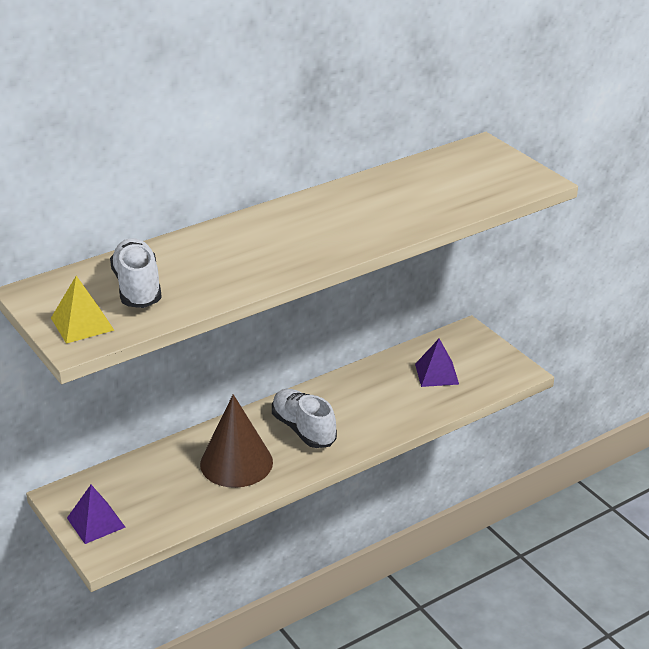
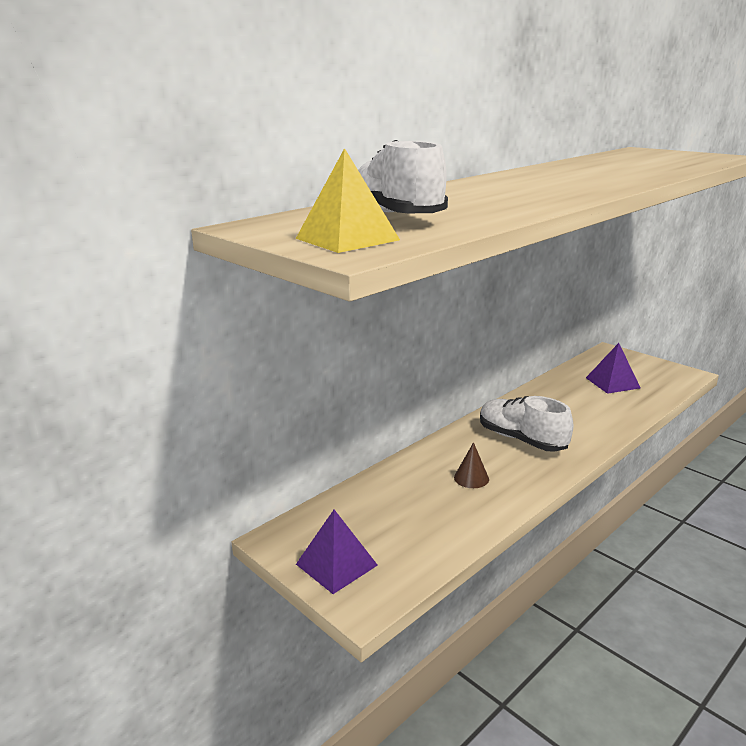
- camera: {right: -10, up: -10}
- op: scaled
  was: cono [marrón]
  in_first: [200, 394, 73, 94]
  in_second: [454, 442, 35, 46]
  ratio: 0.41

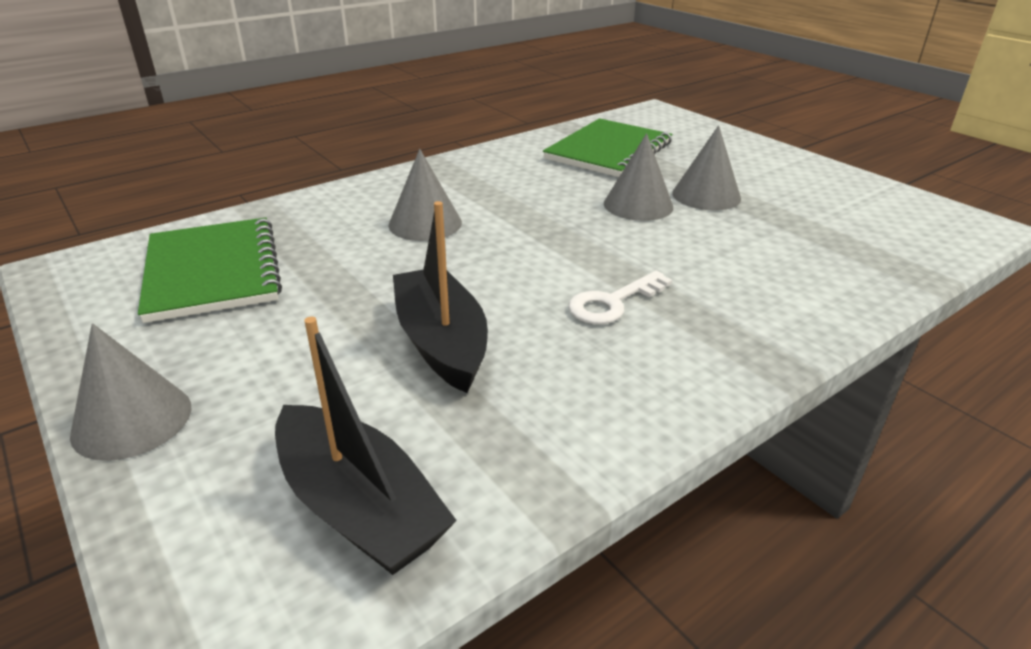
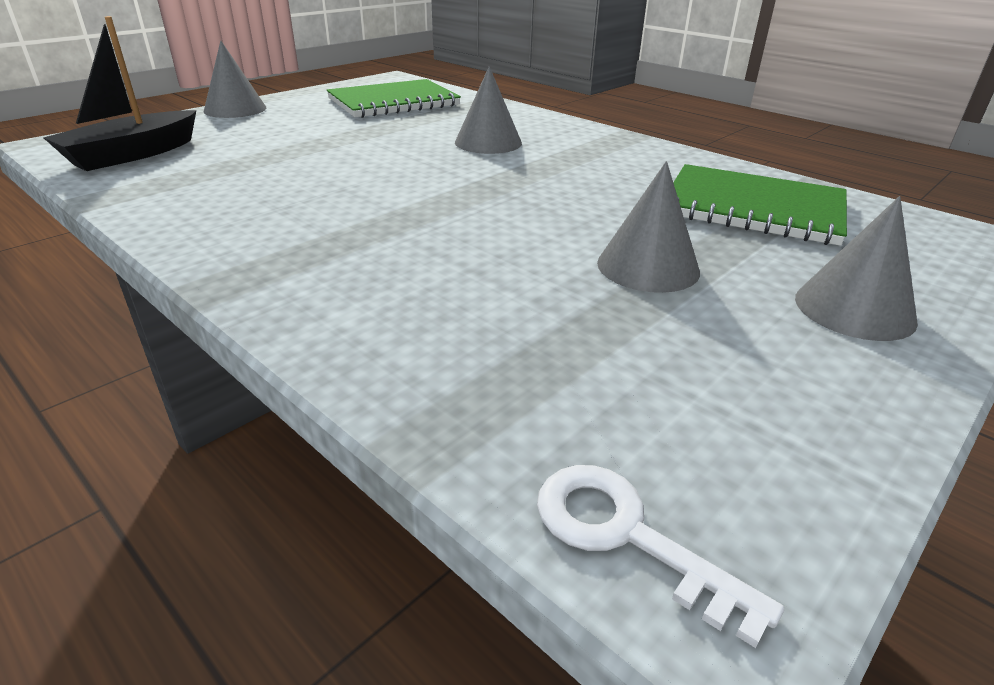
- camera: {right: 80, up: 0}
- op: gone
  was: barco [negro]
  in_first: [393, 201, 95, 192]
- op: shifted
  was: llave [blanco]
  in_first: [568, 271, 104, 53]
  in_second: [537, 465, 247, 183]
- op: shifted
  was: cono [gris]
  in_first: [604, 133, 69, 88]
  in_second: [795, 196, 123, 145]

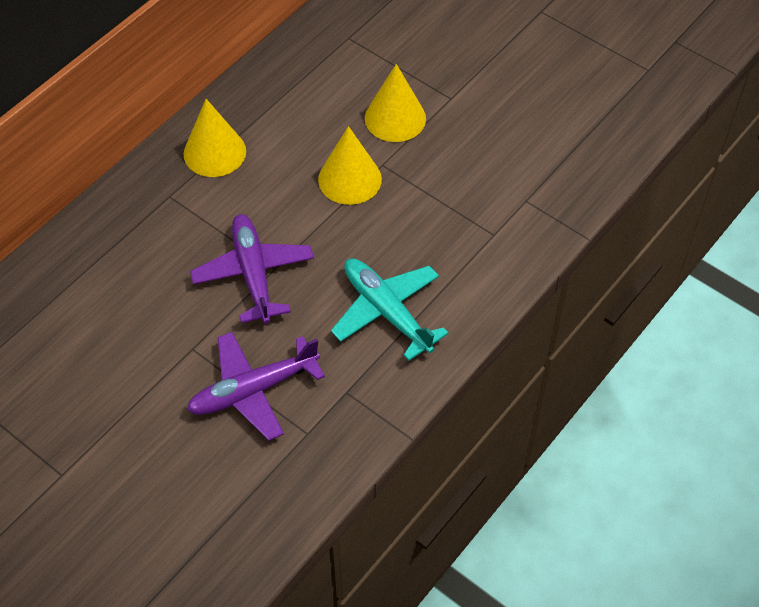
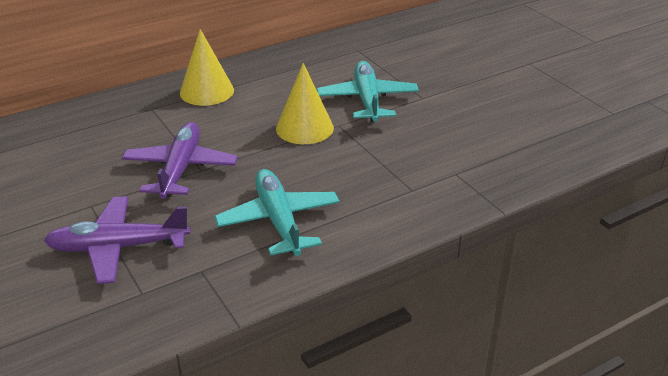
- camera: {right: 20, up: -20}
- op: swapped
  was: cono [amarillo]
  now: avión [turquesa]
  in_first: [365, 64, 61, 78]
  in_second: [317, 61, 102, 61]

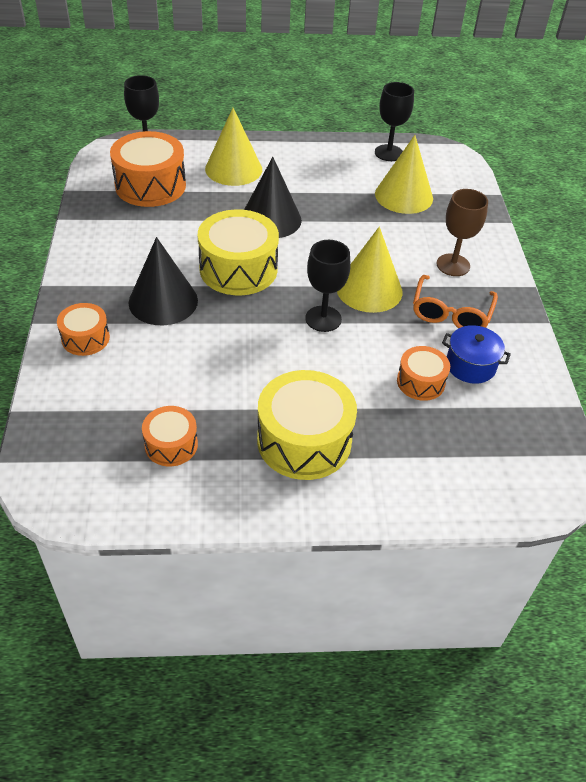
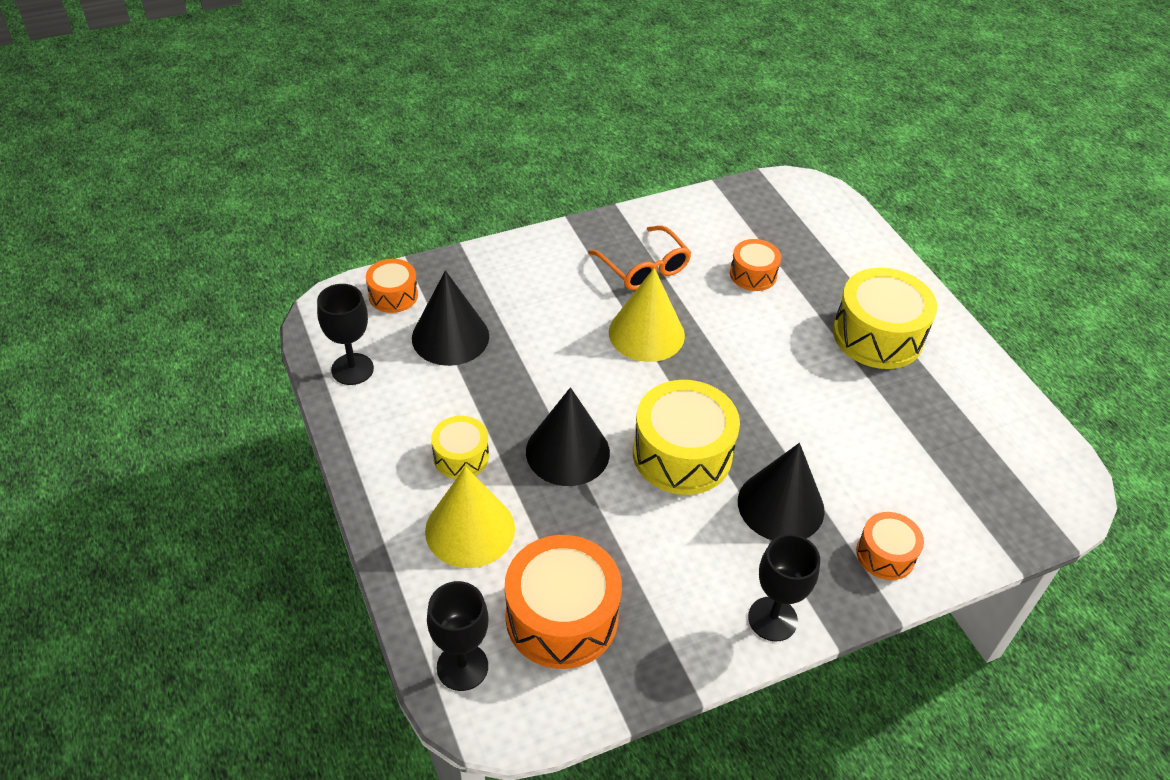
- camera: {right: -110, up: 0}
- op: shifted
  was: tambor [naranja]
  in_first: [142, 406, 56, 60]
  in_second: [366, 259, 52, 54]
- op: shifted
  was: copa [negro]
  in_first: [305, 240, 45, 92]
  in_second: [748, 534, 72, 107]
- op: repainted
  was: cono [amarillo]
  now: cono [negro]
  in_first: [375, 135, 58, 79]
  in_second: [412, 270, 77, 96]
- op: rotated
  was: gafas [naranja]
  in_first: [413, 275, 85, 53]
  in_second: [588, 225, 104, 65]
  clockwise: 60
- op: gone
  was: copa [marrón]
  in_first: [437, 189, 51, 87]
- op: gone
  was: olla [azul]
  in_first: [442, 325, 69, 59]
- op: new
  now: tambor [amarillo]
  in_second: [431, 416, 58, 63]

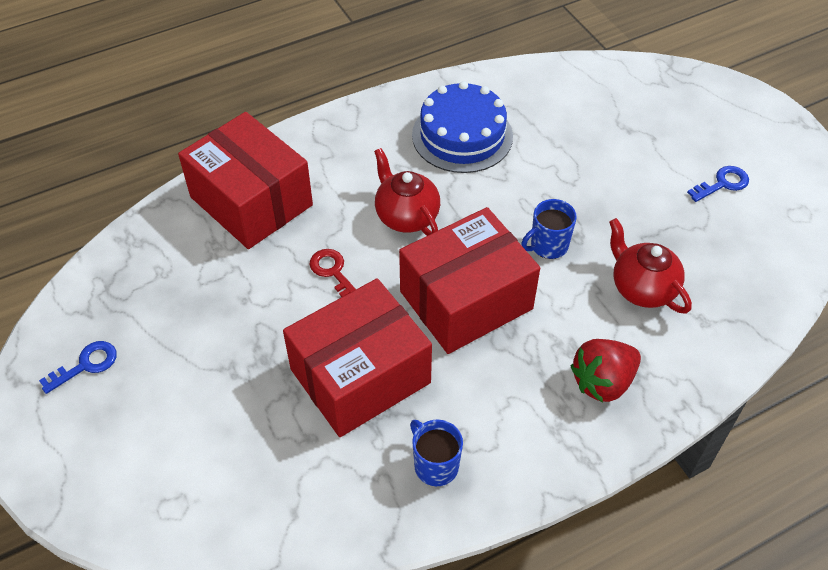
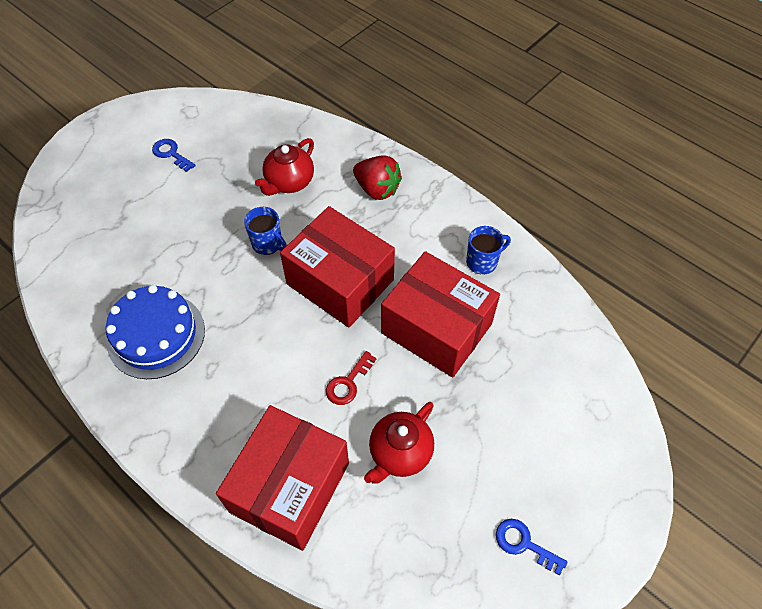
- camera: {right: -110, up: 5}
- op: shifted
  was: tetera [rojo]
  in_first: [374, 148, 66, 88]
  in_second: [364, 402, 70, 82]
- op: rotated
  was: taza [azul]
  in_first: [410, 419, 53, 67]
  in_second: [466, 226, 45, 49]
  clockwise: -150

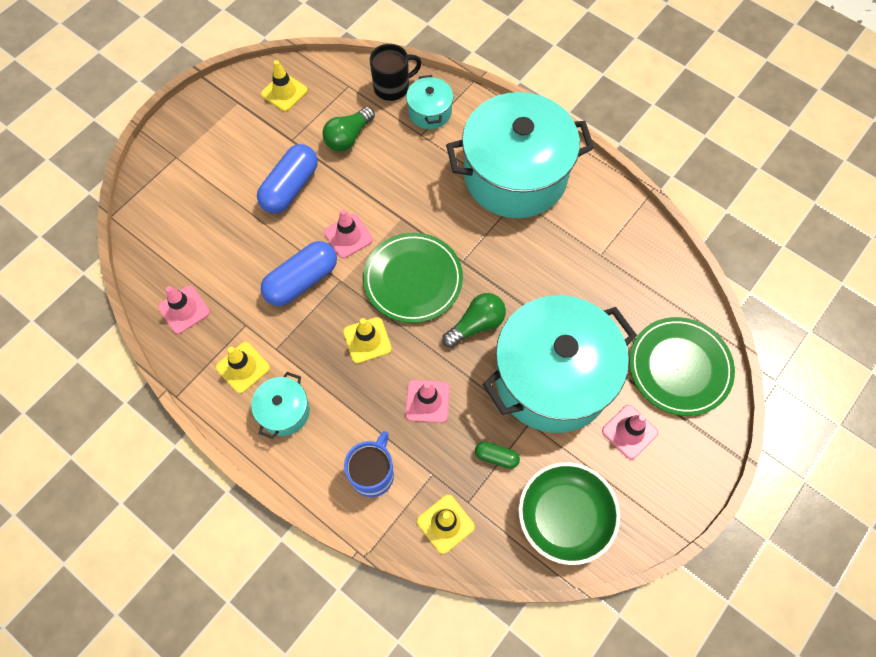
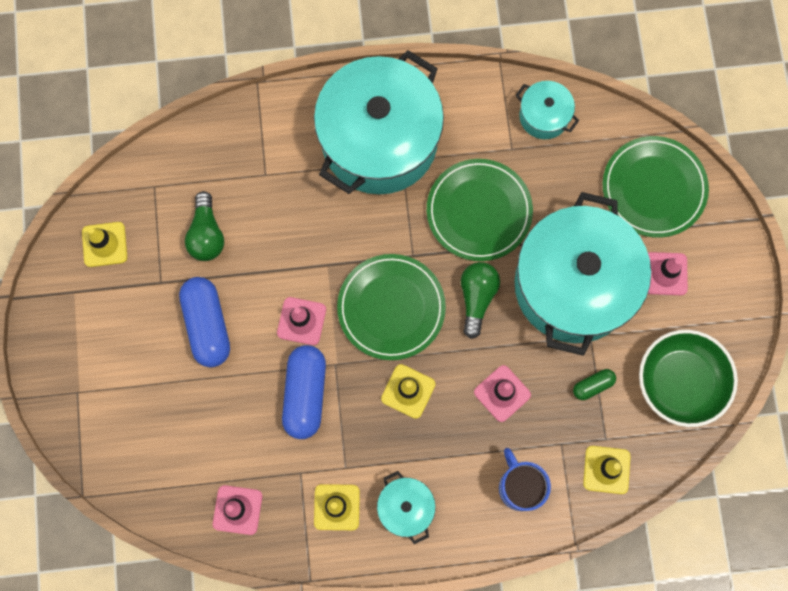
- camera: {right: -45, up: 10}
- op: gone
  was: taza [negro]
  in_first: [370, 44, 52, 57]
- op: shifted
  was: olla [turquesa]
  in_first: [406, 75, 48, 54]
  in_second: [515, 81, 64, 58]
- op: new
  now: plato [verde]
  in_second: [427, 159, 106, 102]

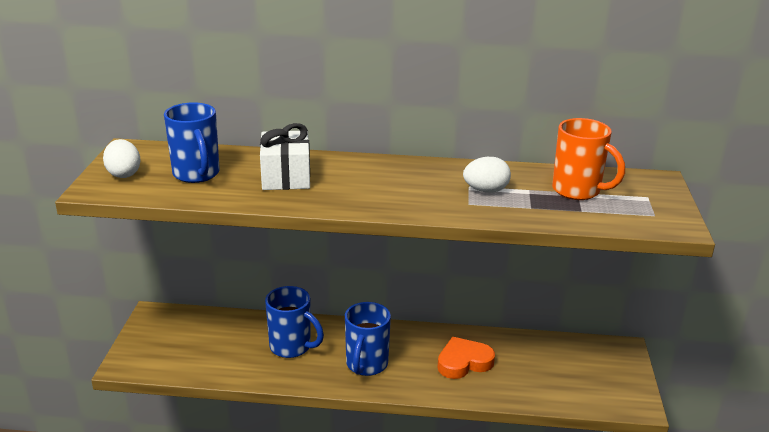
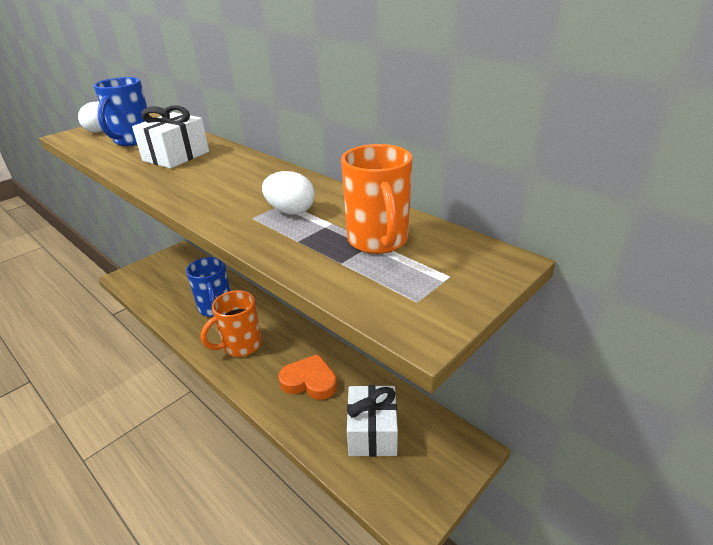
- camera: {right: 40, up: 5}
- op: repainted
  was: taza [azul]
  now: taza [naranja]
  in_first: [345, 302, 46, 74]
  in_second: [201, 290, 61, 67]
- op: new
  now: regalo [blanco]
  in_second: [347, 385, 51, 72]

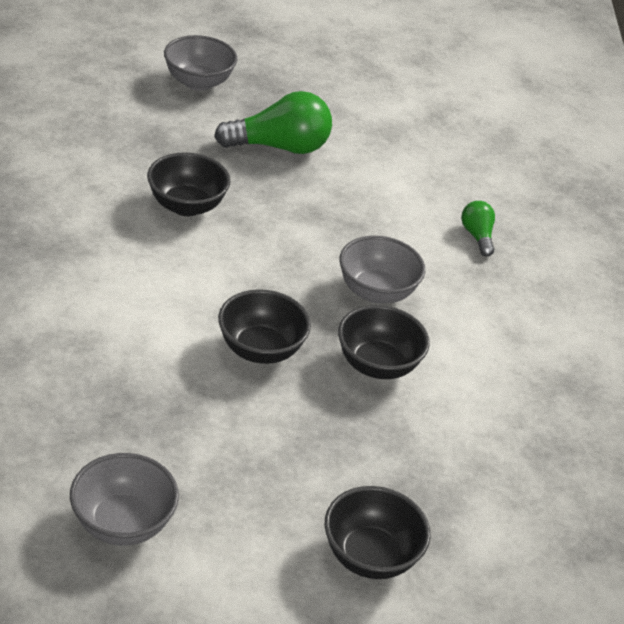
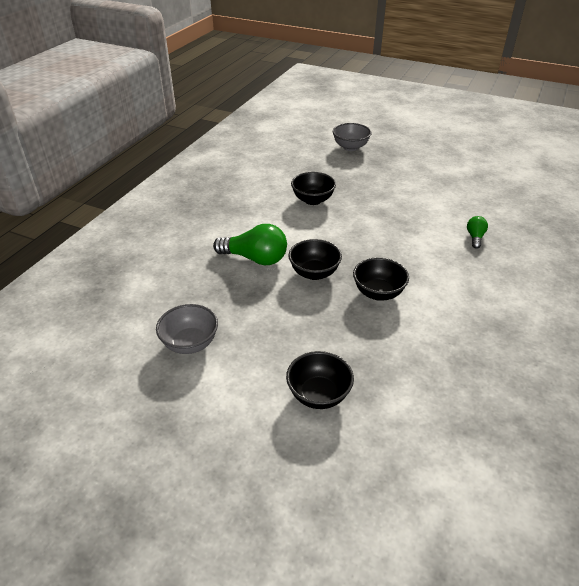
- camera: {right: 30, up: 0}
- op: shifted
  was: bombilla [verde]
  in_first: [214, 91, 118, 63]
  in_second: [213, 224, 74, 42]
- op: gone
  was: cuenco [gris]
  in_first: [339, 236, 86, 68]

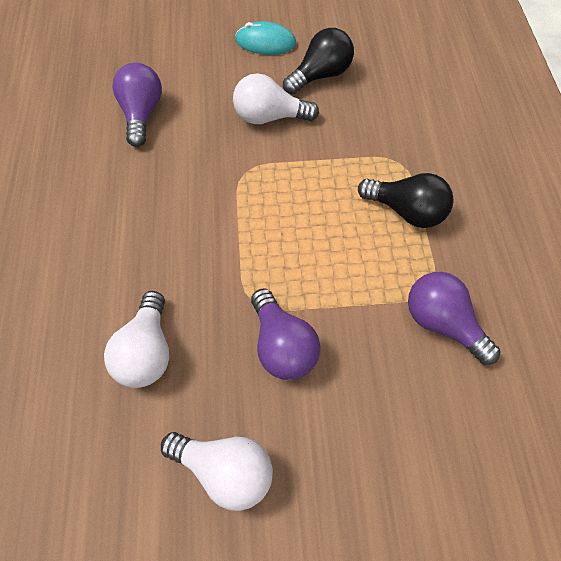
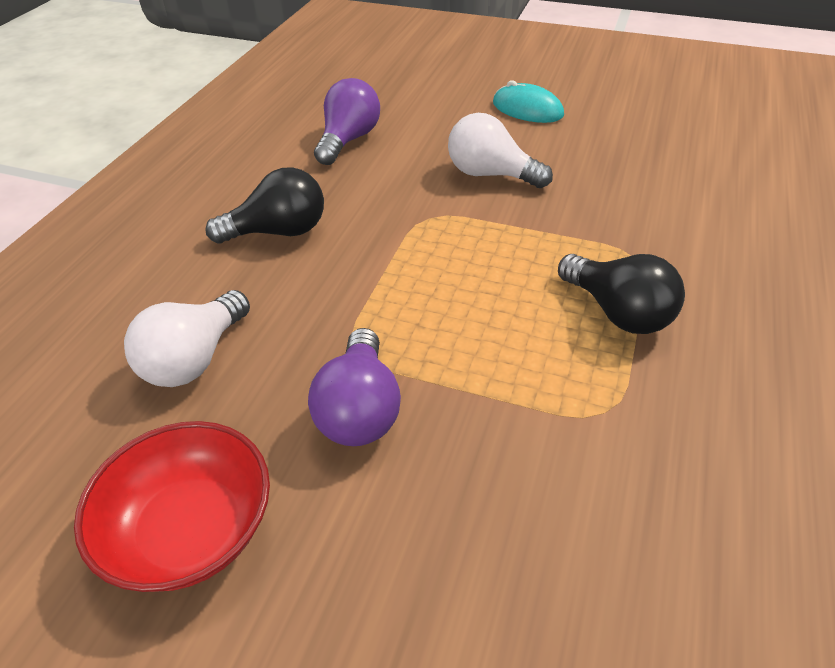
- camera: {right: 25, up: -15}
- op: swapped
  was: bombilla [blanco]
  now: cuenco [rojo]
  in_first: [161, 432, 112, 79]
  in_second: [74, 421, 196, 171]
- op: shifted
  was: bombilla [negro]
  in_first: [283, 28, 71, 67]
  in_second: [205, 167, 119, 77]
- op: gone
  was: bombilla [morado]
  in_first: [408, 272, 92, 93]

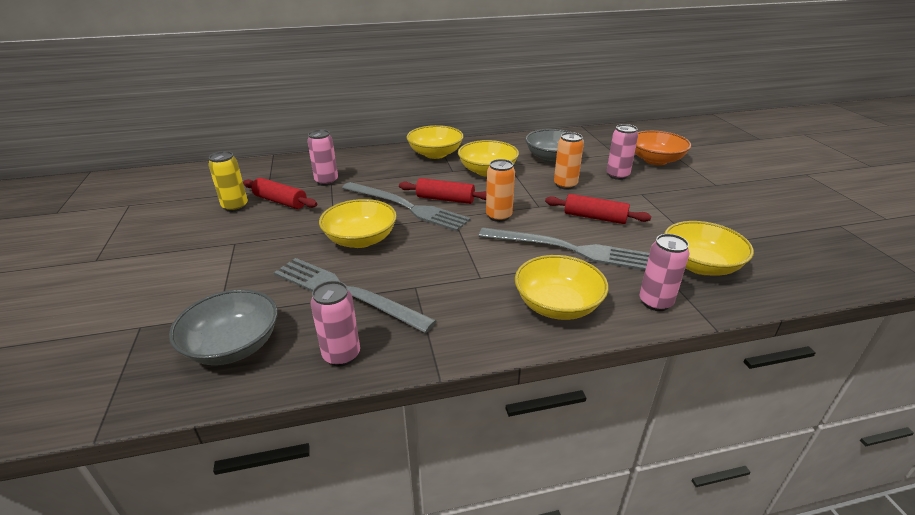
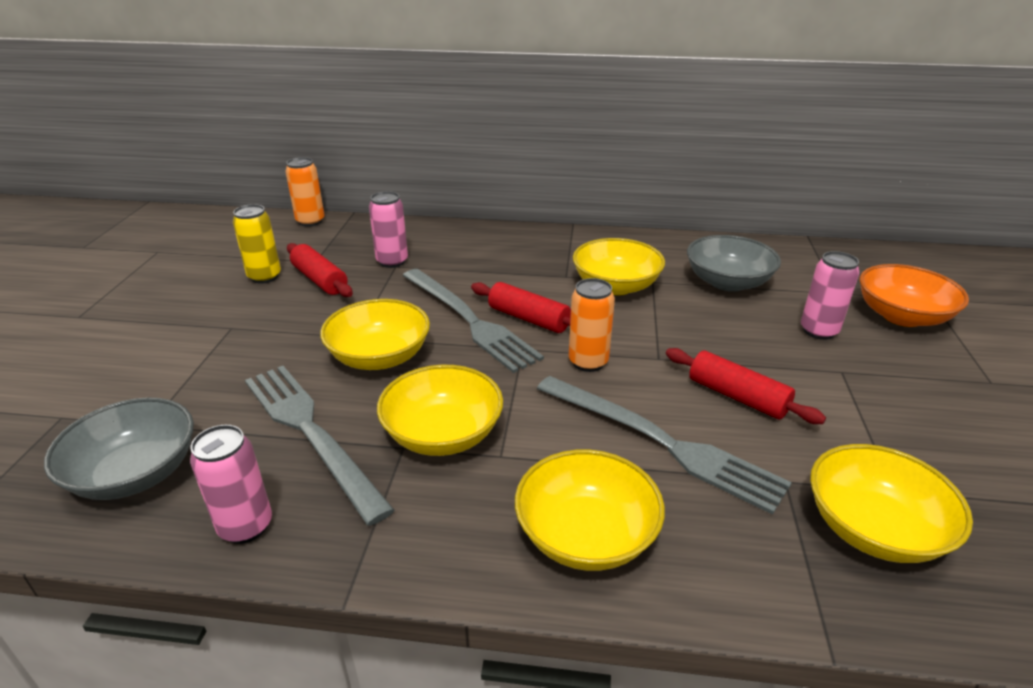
- camera: {right: 20, up: 0}
- op: shifted
  was: cuenco [amarillo]
  in_first: [407, 125, 56, 34]
  in_second: [377, 365, 126, 91]
- op: shifted
  was: lata [naranja]
  in_first: [554, 132, 30, 58]
  in_second: [285, 157, 39, 70]
- op: gone
  was: lata [rosa]
  in_first: [639, 234, 51, 77]

